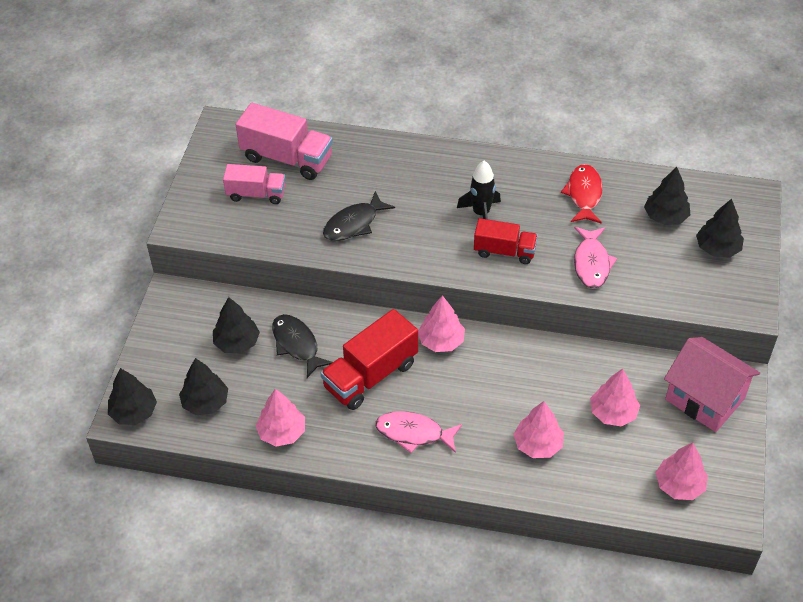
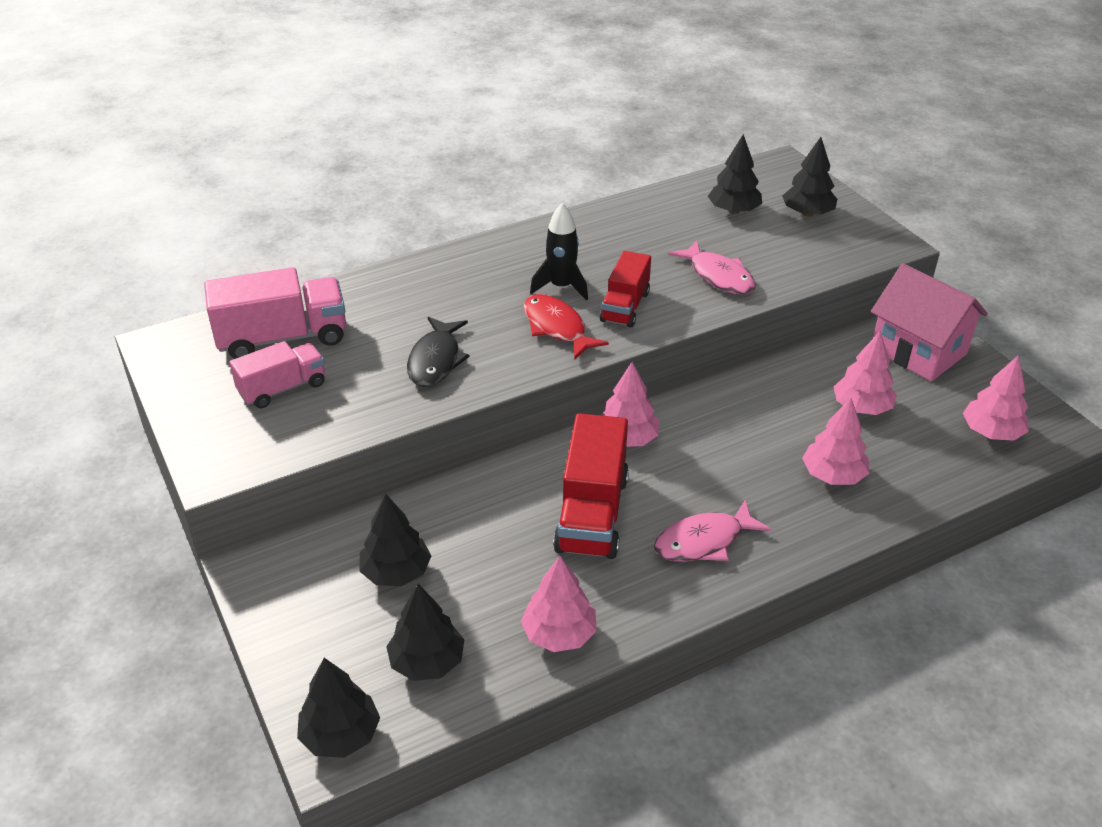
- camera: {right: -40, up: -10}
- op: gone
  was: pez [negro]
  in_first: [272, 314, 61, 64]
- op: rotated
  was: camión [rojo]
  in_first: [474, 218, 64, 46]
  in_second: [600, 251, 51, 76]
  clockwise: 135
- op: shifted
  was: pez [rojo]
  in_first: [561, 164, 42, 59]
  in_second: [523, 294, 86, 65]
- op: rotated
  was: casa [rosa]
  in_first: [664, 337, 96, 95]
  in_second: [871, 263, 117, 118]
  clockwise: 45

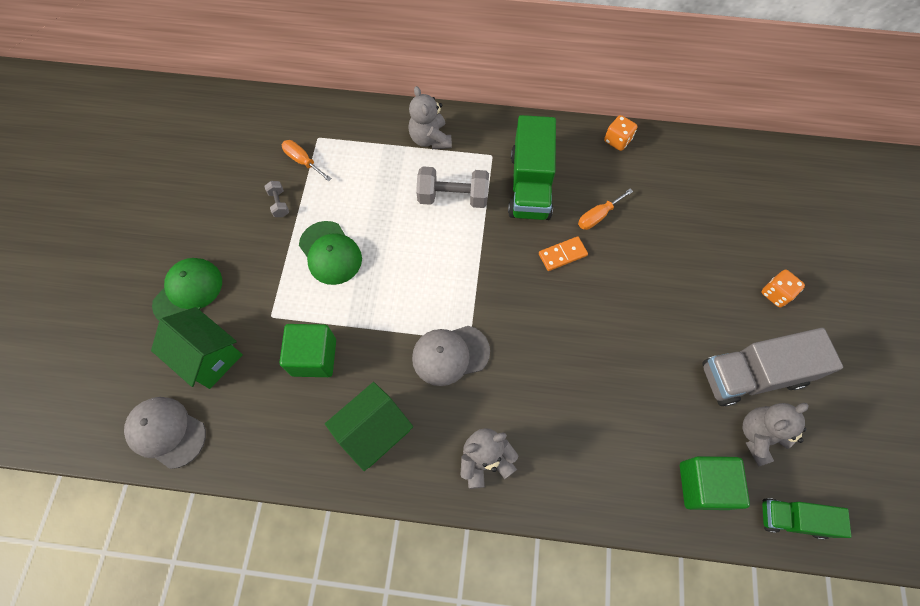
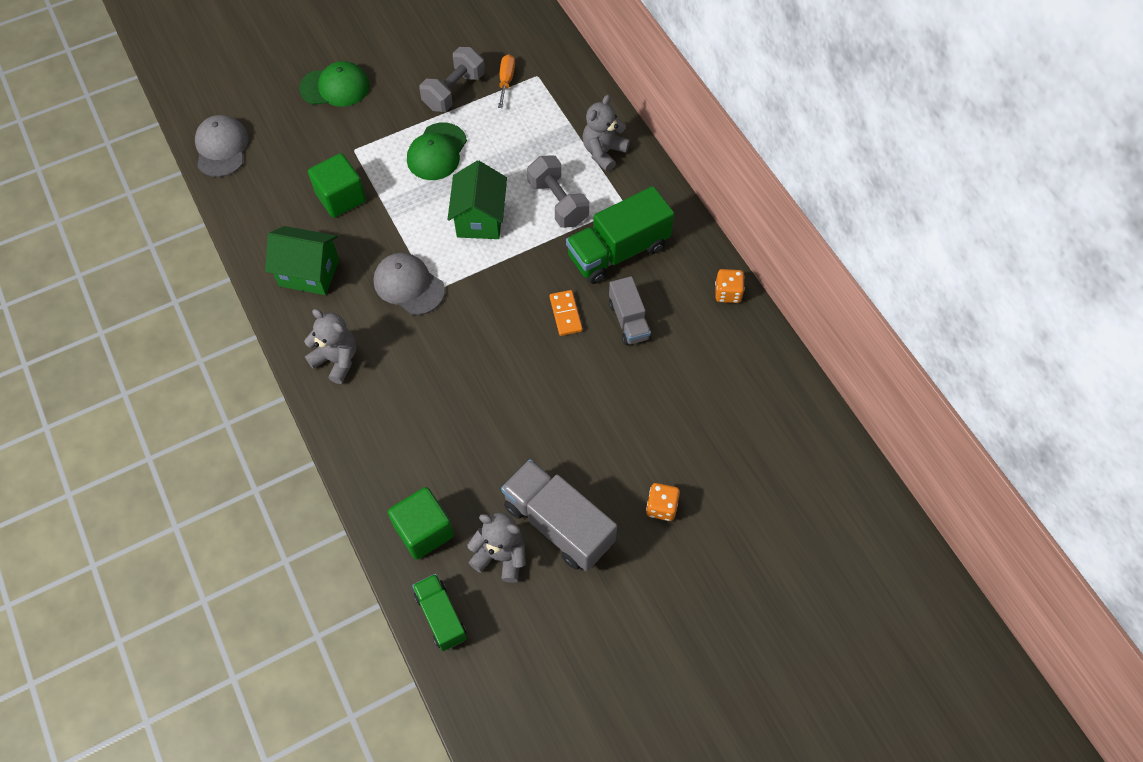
- camera: {right: 55, up: -5}
- op: shifted
  was: casa [verde]
  in_first: [151, 307, 92, 82]
  in_second: [448, 160, 59, 79]
- op: scaled
  was: mancuerna [gris]
  in_first: [265, 181, 24, 36]
  in_second: [419, 47, 66, 65]
  ratio: 2.0
- op: rotated
  was: ficha de dominó [naranja]
  in_first: [539, 236, 49, 35]
  in_second: [549, 290, 34, 46]
  clockwise: 45
- op: swapped
  was: destornillador [naranja]
  now: camión [gris]
  in_first: [578, 189, 55, 41]
  in_second: [609, 276, 42, 69]

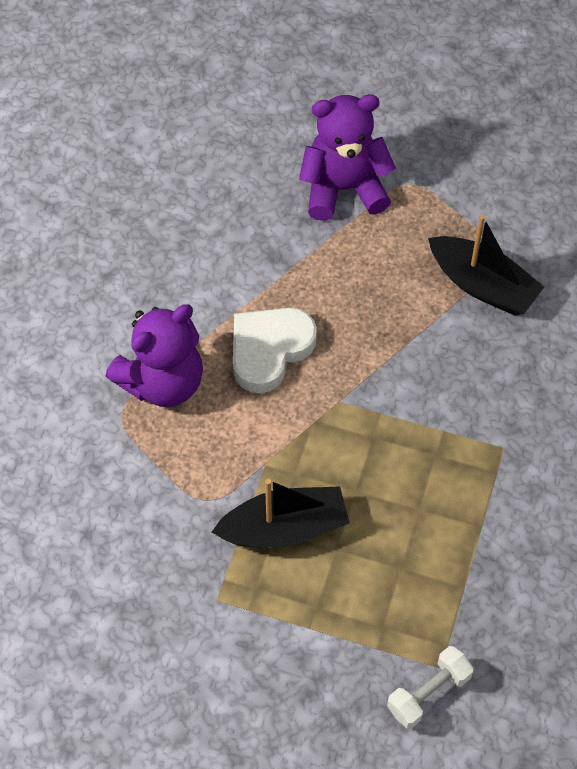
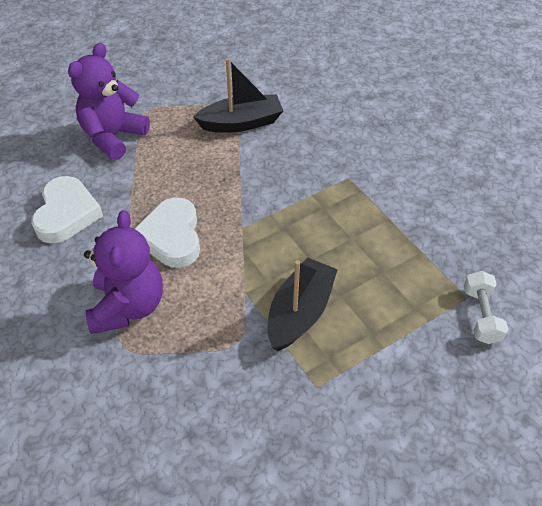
- camera: {right: -50, up: -10}
- op: new
  now: corazón [blanco]
  in_second: [31, 176, 72, 68]

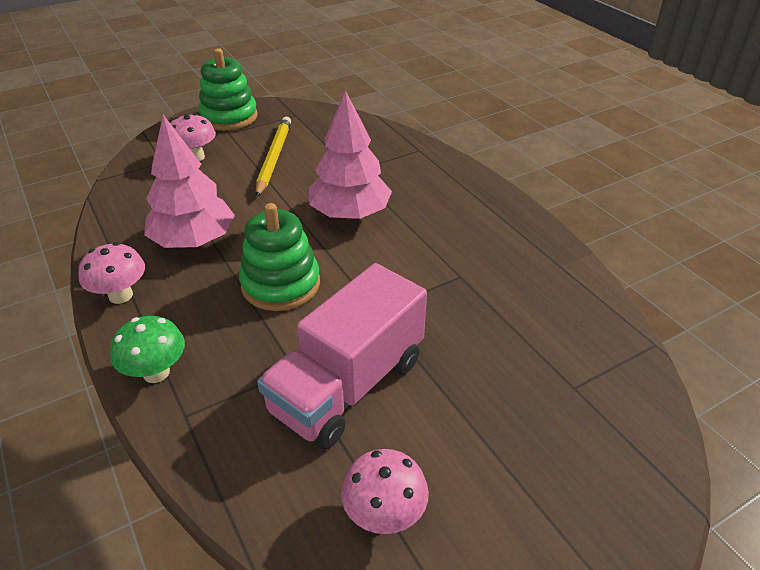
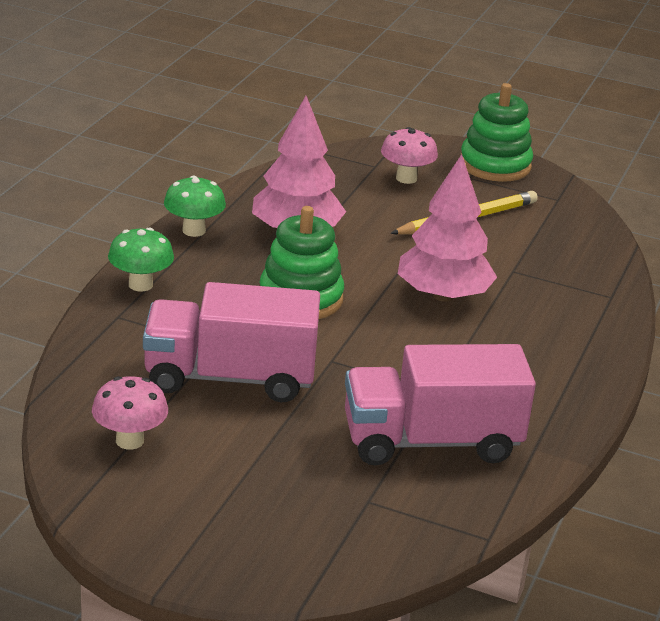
- camera: {right: 50, up: -10}
- op: repainted
  was: seta [rosa]
  now: seta [verde]
  in_first: [78, 242, 67, 62]
  in_second: [164, 175, 62, 62]
- op: new
  now: camión [rosa]
  in_second: [345, 344, 191, 122]

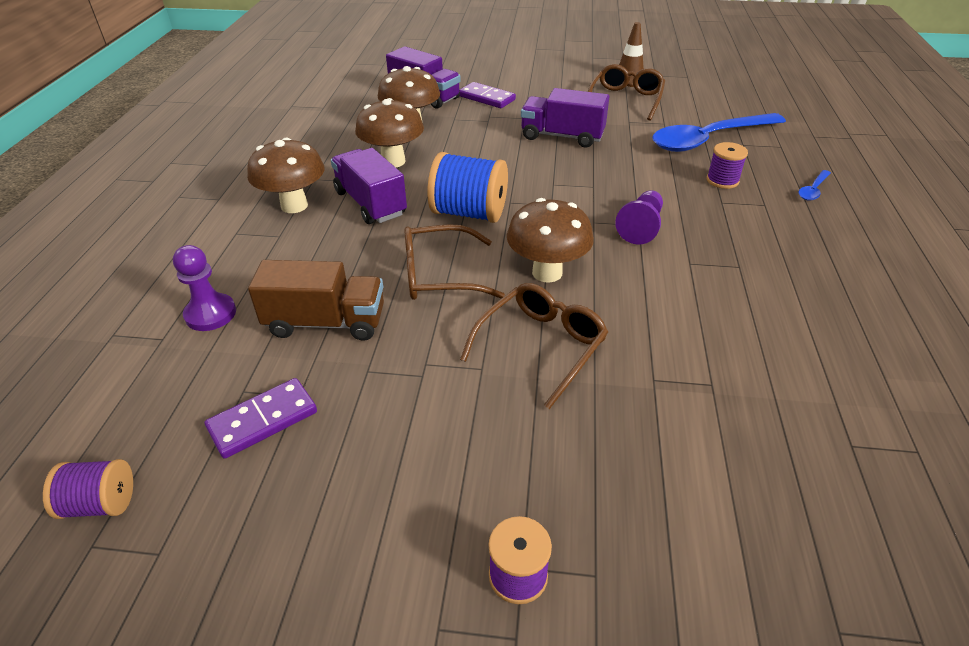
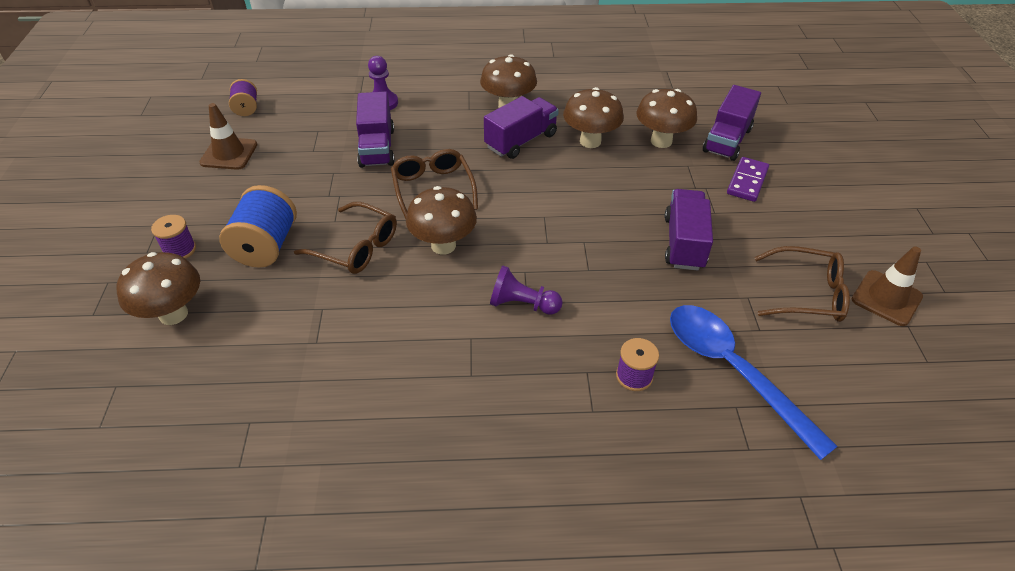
- camera: {right: 80, up: 5}
- op: gone
  was: ficha de dominó [morado]
  in_first: [205, 378, 112, 81]
- op: repainted
  was: camión [marrón]
  now: camión [morado]
  in_first: [248, 260, 136, 81]
  in_second: [356, 92, 39, 76]
- op: shifted
  was: carrete [azul]
  in_first: [427, 152, 81, 71]
  in_second: [219, 185, 78, 83]
- op: gone
  was: cuchara [azul]
  in_first: [799, 170, 32, 30]
- op: new
  now: seta [marrón]
  in_second: [117, 252, 83, 73]
- op: new
  now: cono de tráfico [marrón]
  in_second: [199, 103, 58, 67]

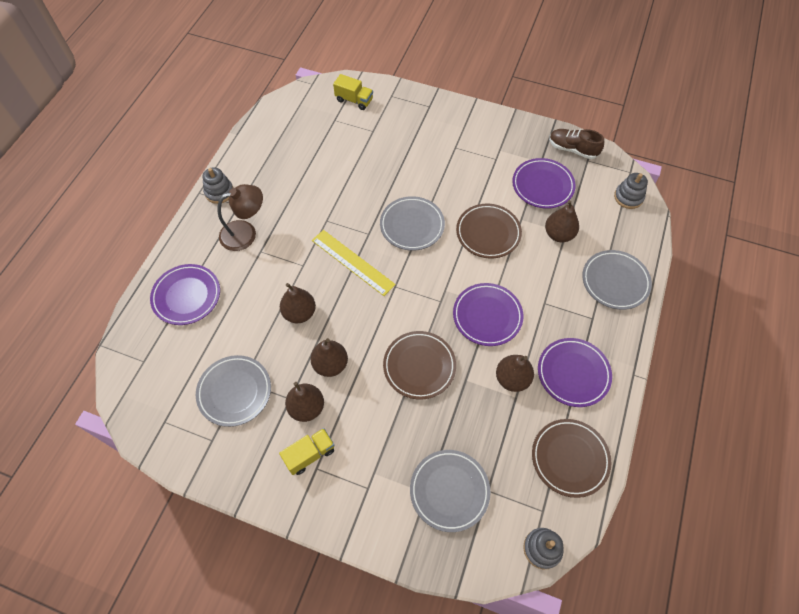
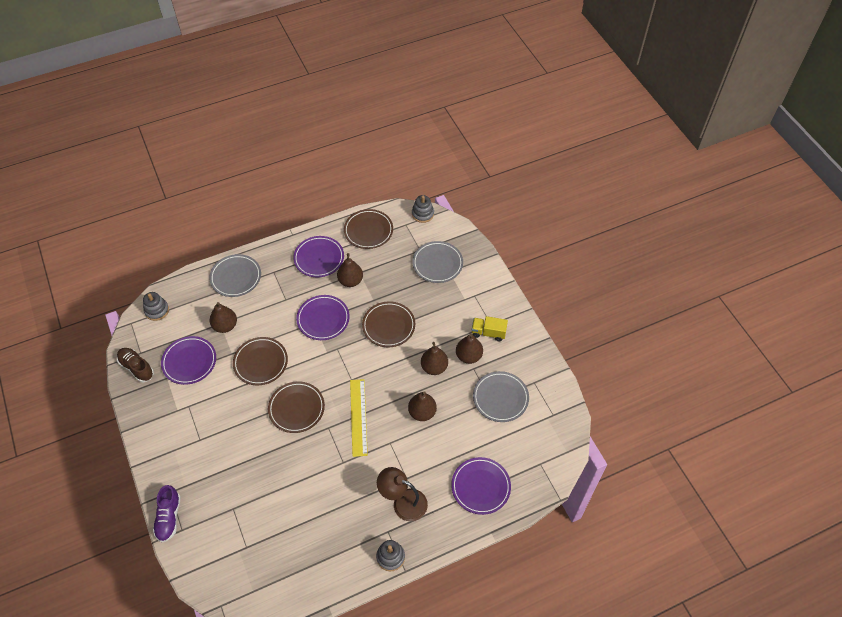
- camera: {right: -135, up: -5}
- op: gone
  was: camión [amarillo]
  in_first: [333, 74, 40, 36]
- op: repainted
  was: plato [gris]
  now: plato [marrón]
  in_first: [380, 196, 65, 55]
  in_second: [268, 381, 57, 52]
- op: rotated
  was: zapato [marrón]
  in_first: [549, 129, 55, 30]
  in_second: [117, 348, 37, 34]
  clockwise: 150
- op: new
  now: zapato [morado]
  in_second: [153, 485, 28, 57]

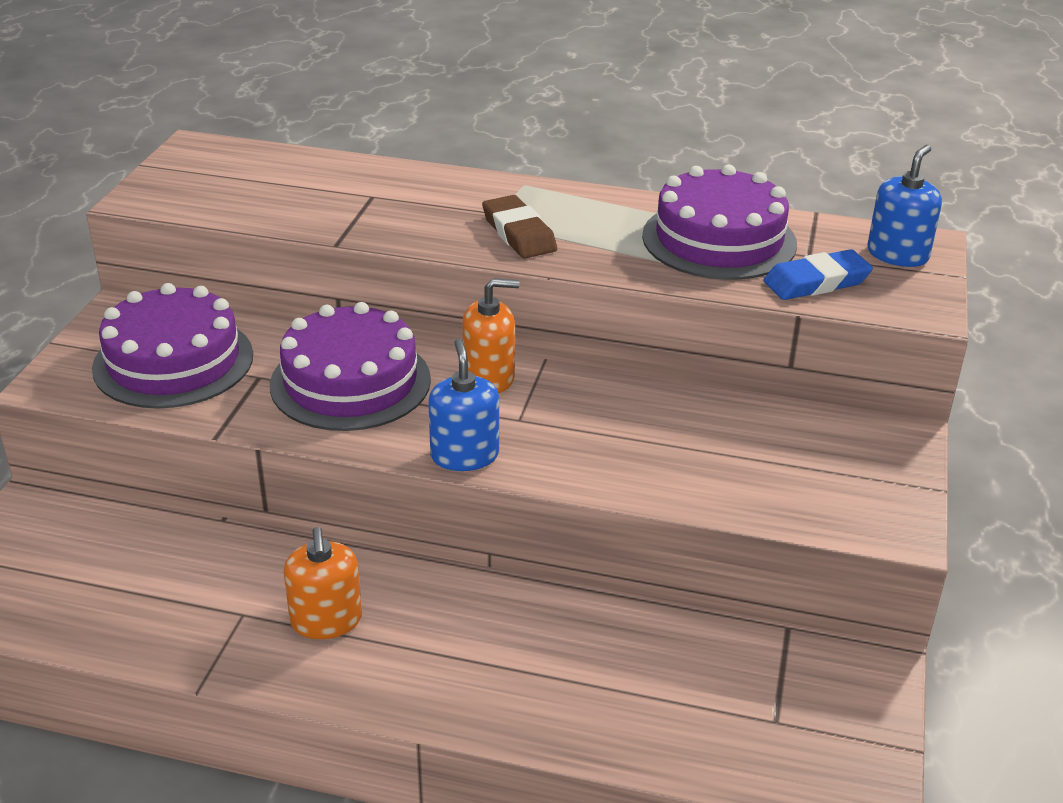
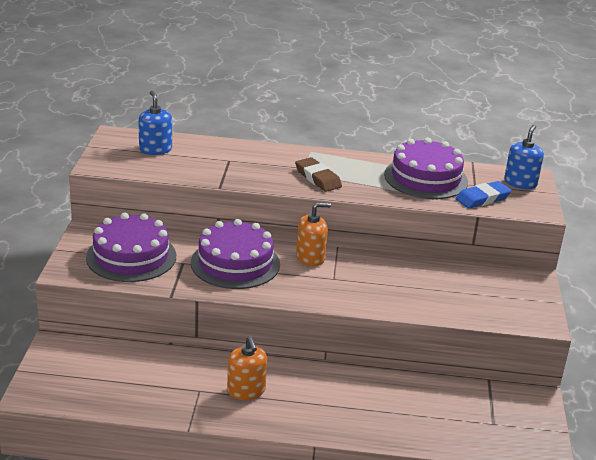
- camera: {right: -10, up: -5}
- op: shifted
  was: dispensador de jabón [azul]
  in_first: [428, 339, 71, 132]
  in_second: [138, 91, 34, 64]

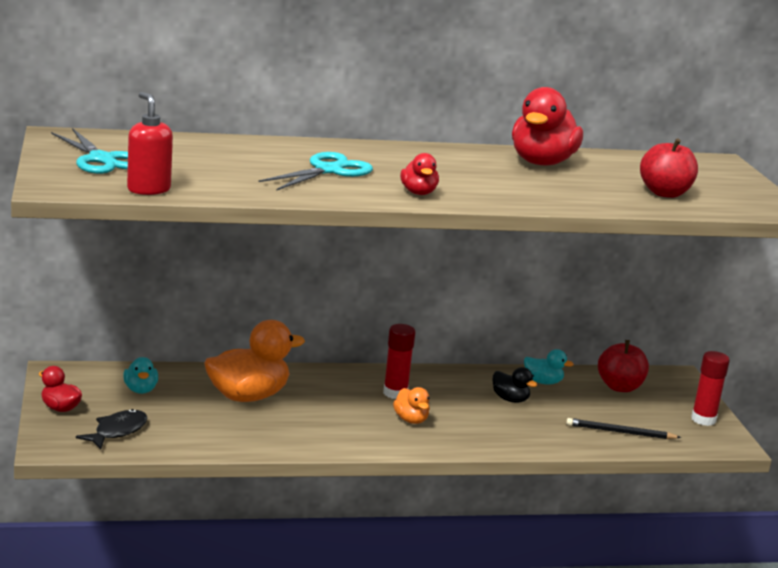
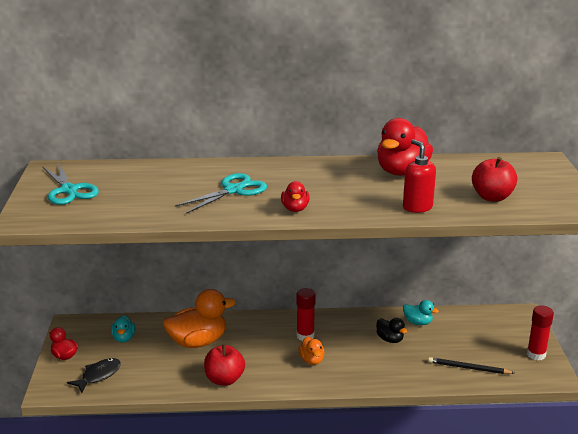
- camera: {right: 10, up: 5}
- op: shifted
  was: dispensador de jabón [rojo]
  in_first: [127, 92, 46, 103]
  in_second: [403, 139, 33, 74]
- op: shifted
  was: manzana [rojo]
  in_first: [598, 340, 51, 52]
  in_second: [204, 344, 41, 42]

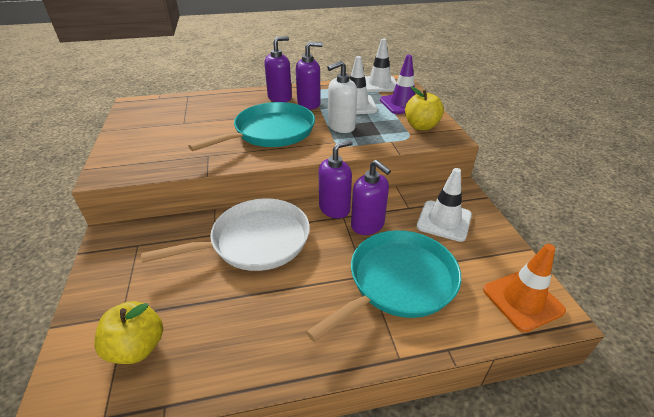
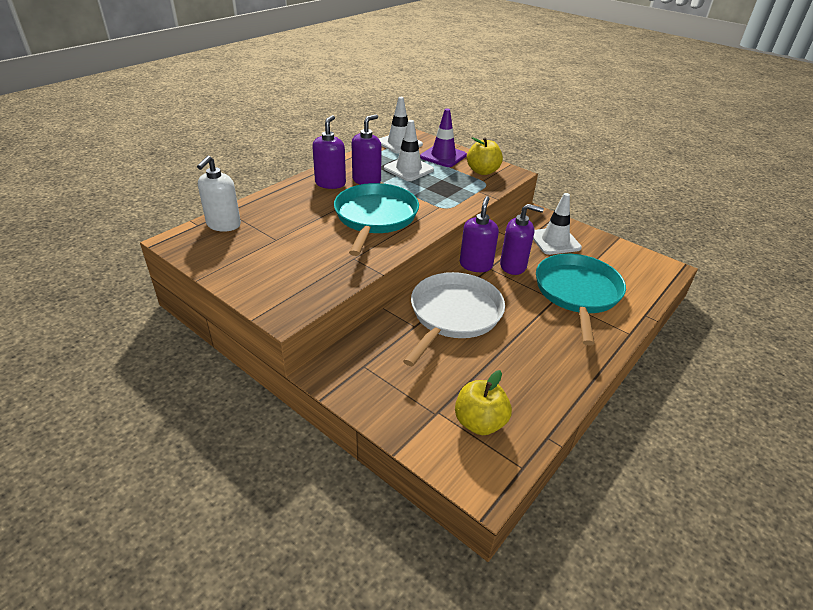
- camera: {right: -40, up: 0}
- op: shifted
  was: dispensador de jabón [blanco]
  in_first: [327, 61, 30, 72]
  in_second: [197, 156, 44, 76]
- op: gone
  was: cono de tráfico [naranja]
  in_first: [483, 244, 83, 88]

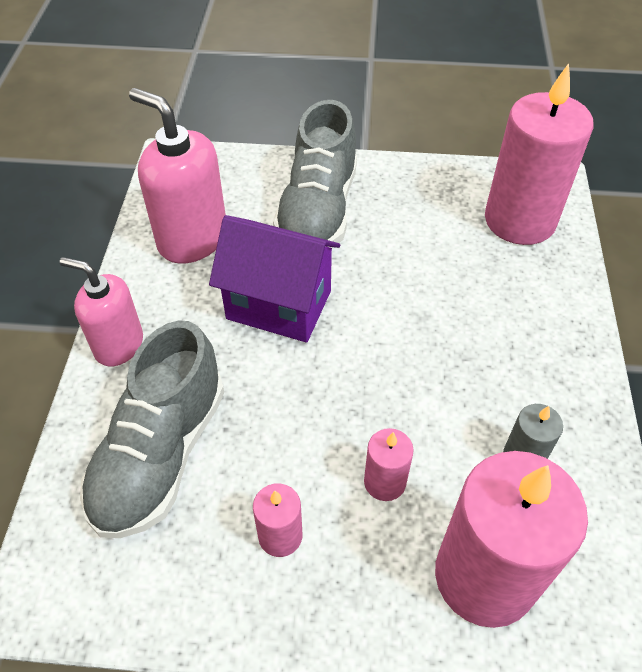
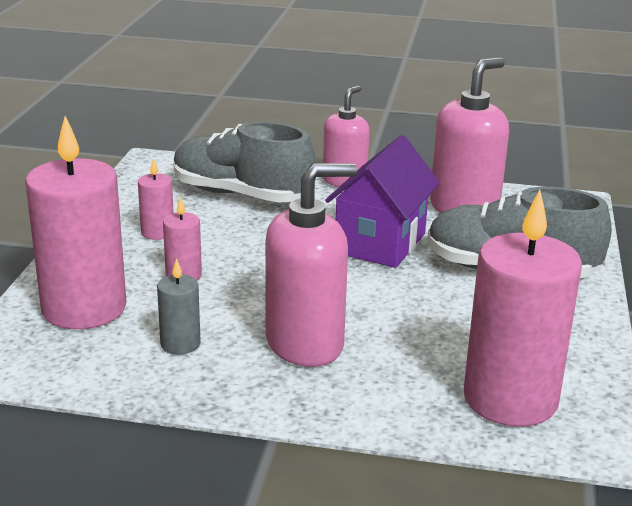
- camera: {right: 95, up: -25}
- op: new
  now: dispensador de jabón [rosa]
  in_second: [265, 163, 92, 204]

